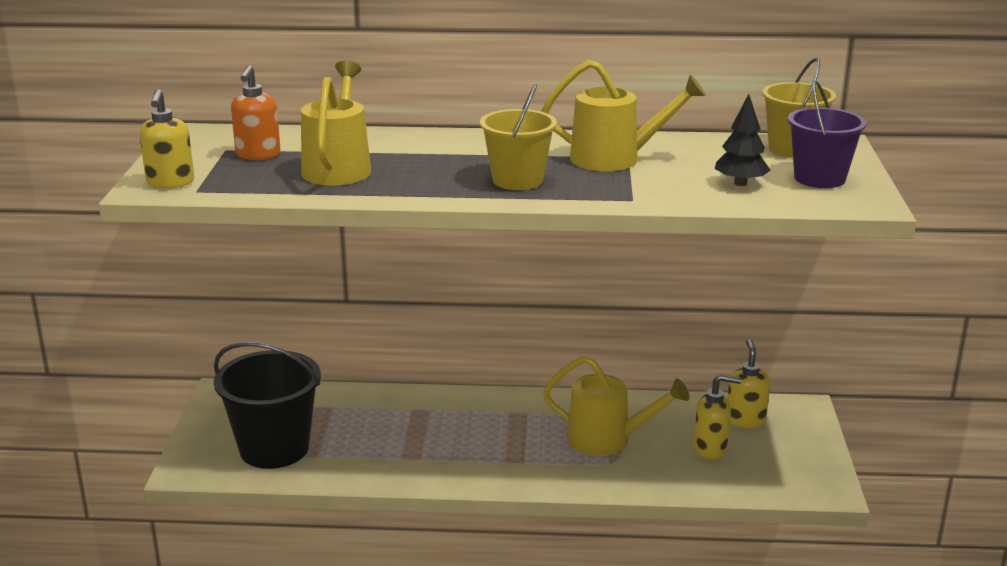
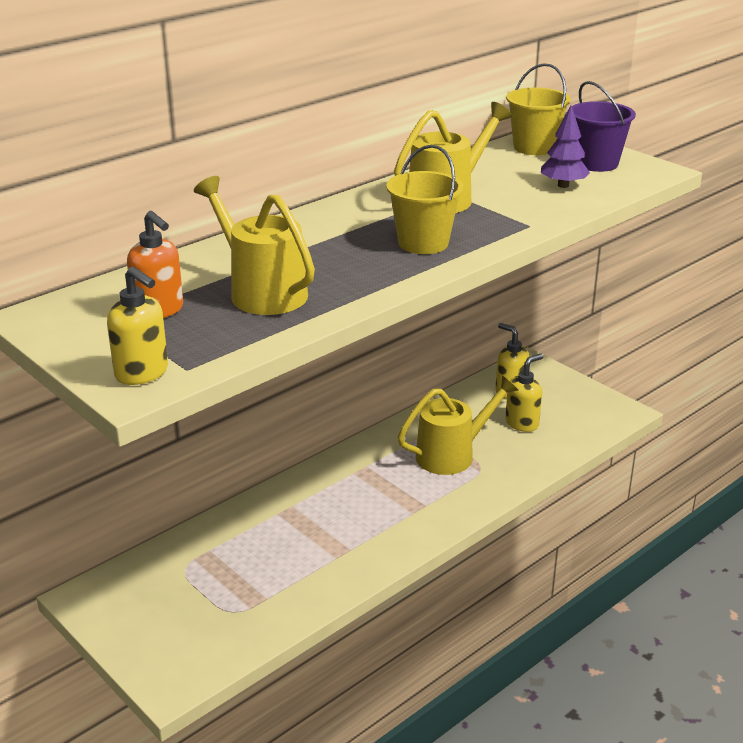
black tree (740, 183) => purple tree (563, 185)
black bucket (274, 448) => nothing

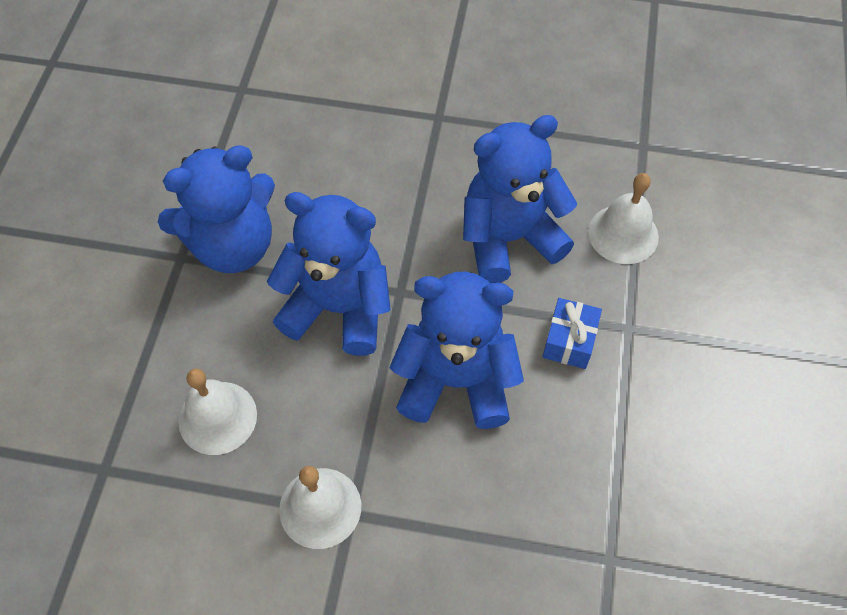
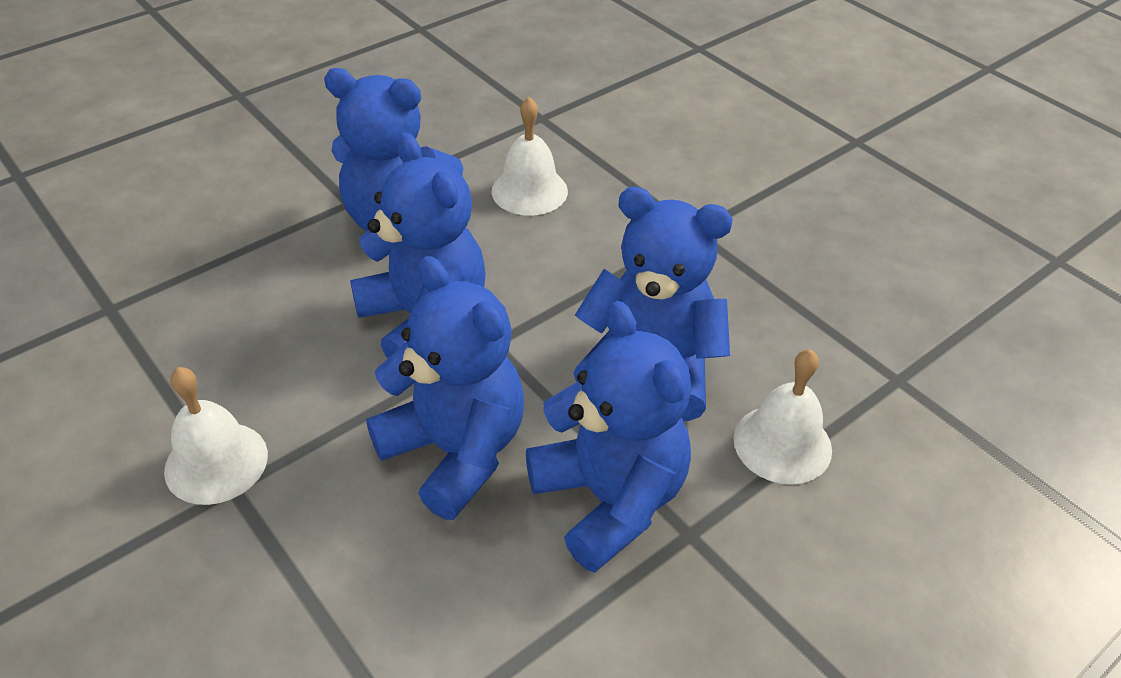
white bell (217, 417) => white bell (529, 191), moved
blue gift (569, 341) => blue teddy bear (609, 499)

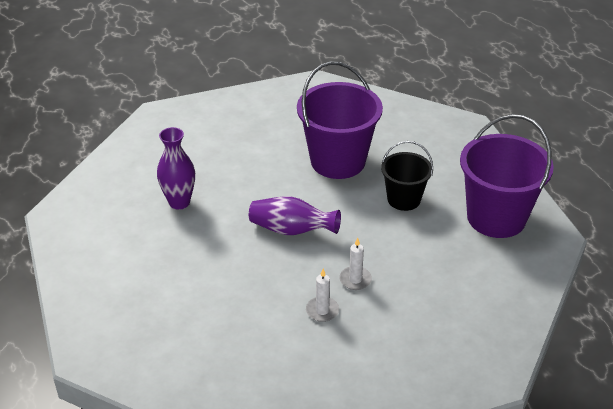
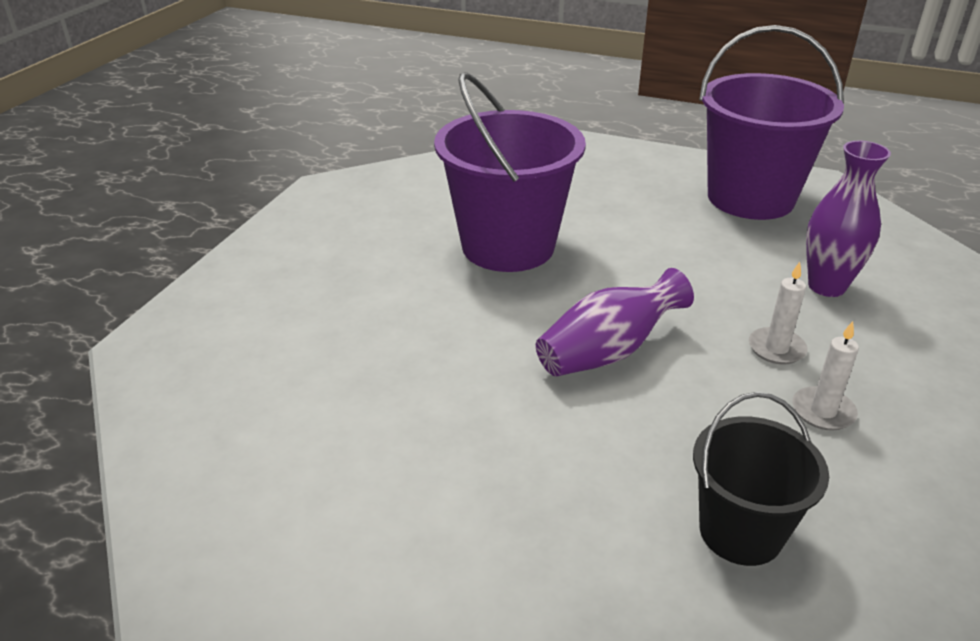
black bucket (404, 199) => black bucket (740, 531), moved
purple vase (179, 202) => purple vase (826, 286), moved

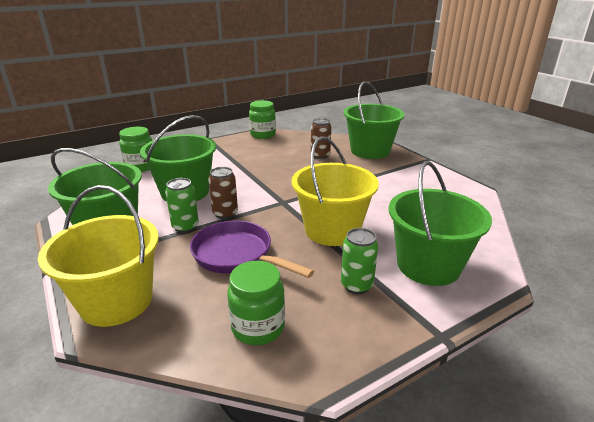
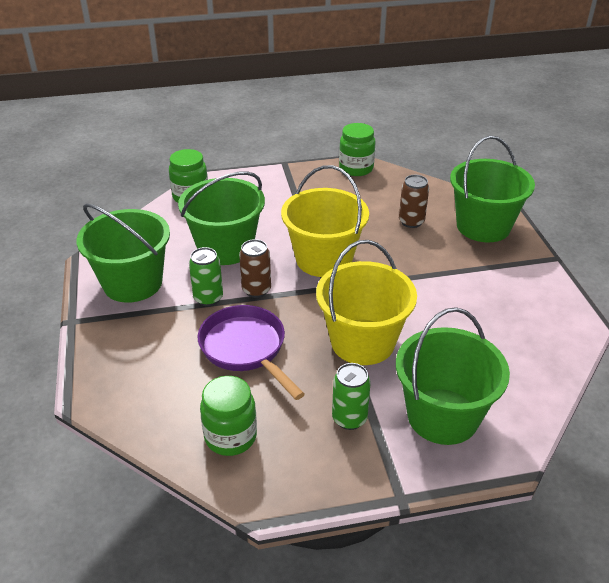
yellow bucket (116, 301) => yellow bucket (324, 259), moved

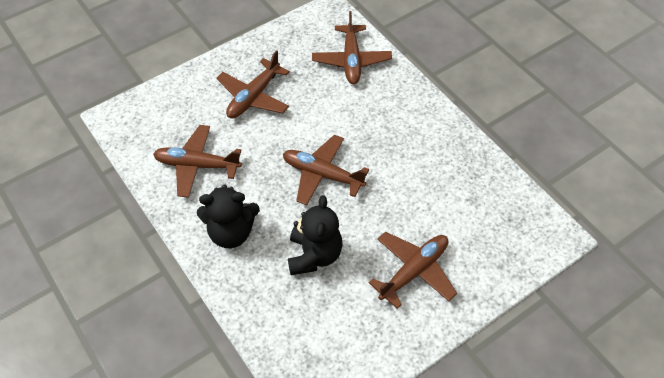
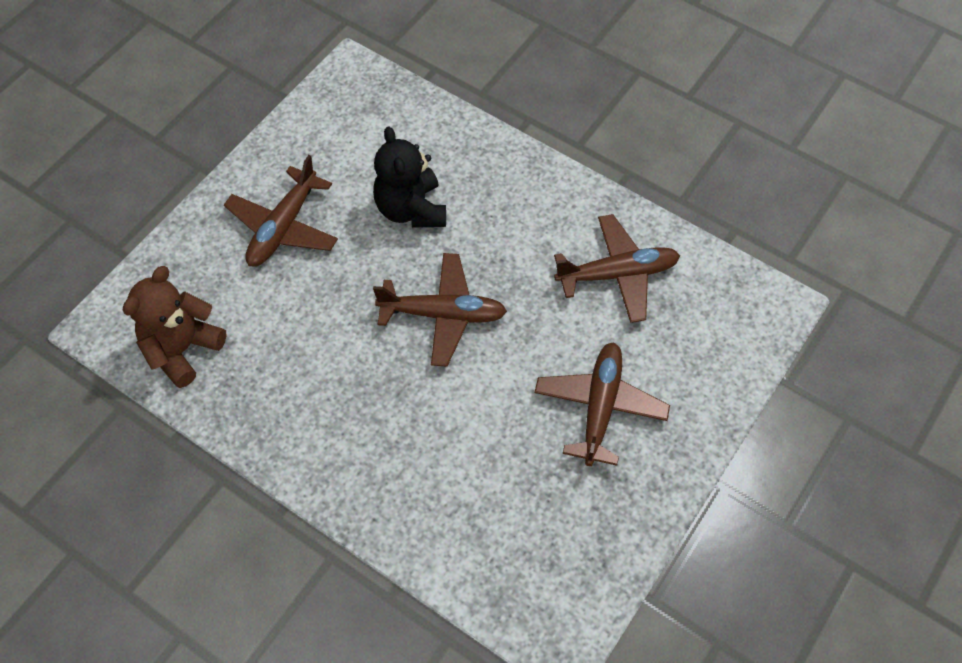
nothing => brown teddy bear (182, 349)
black teddy bear (231, 232) => nothing
brown plane (351, 60) => nothing

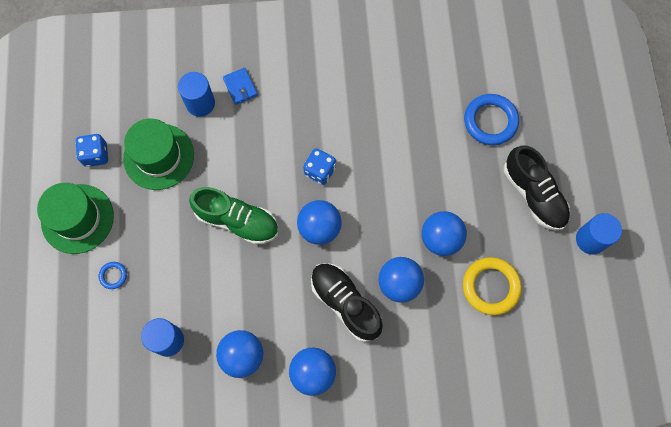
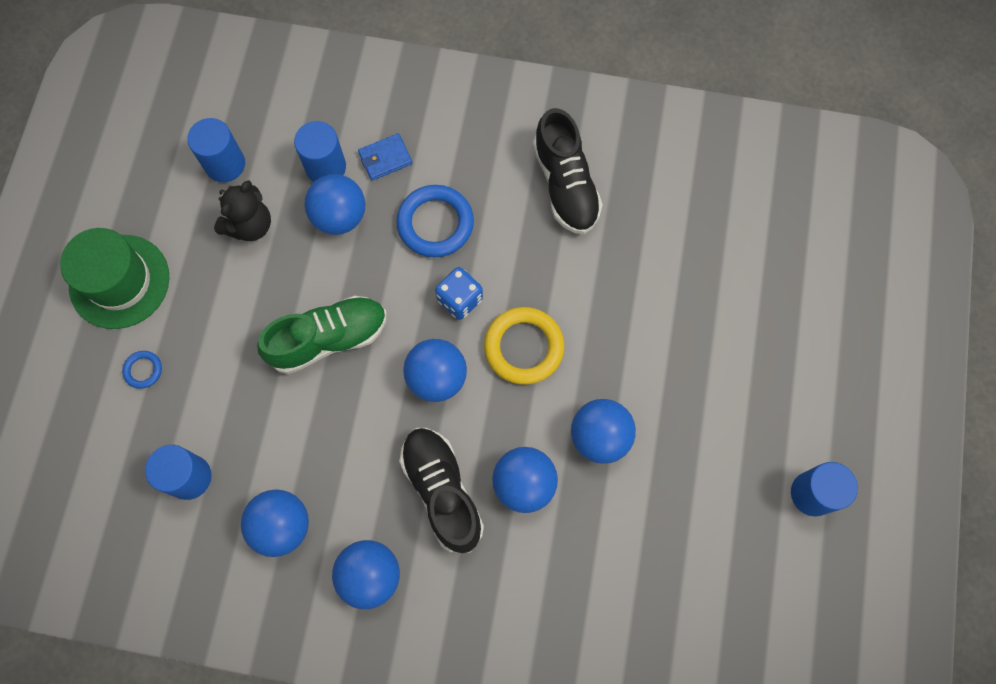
nothing => blue cylinder (225, 164)
green hat (159, 156) => black teddy bear (250, 225)
green shoe (237, 221) => green shoe (328, 339), 60 degrees counterclockwise
nothing => blue ball (339, 216)
blue wallet (240, 87) => blue wallet (385, 158), 75 degrees clockwise
blue ring (490, 121) => blue ring (435, 223), moved
yellow ring (491, 287) => yellow ring (523, 347), moved
black shoe (533, 194) => black shoe (565, 185), moved
blue dice (96, 155) => nothing

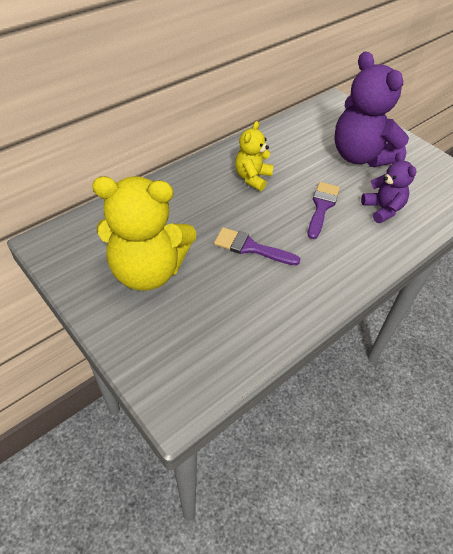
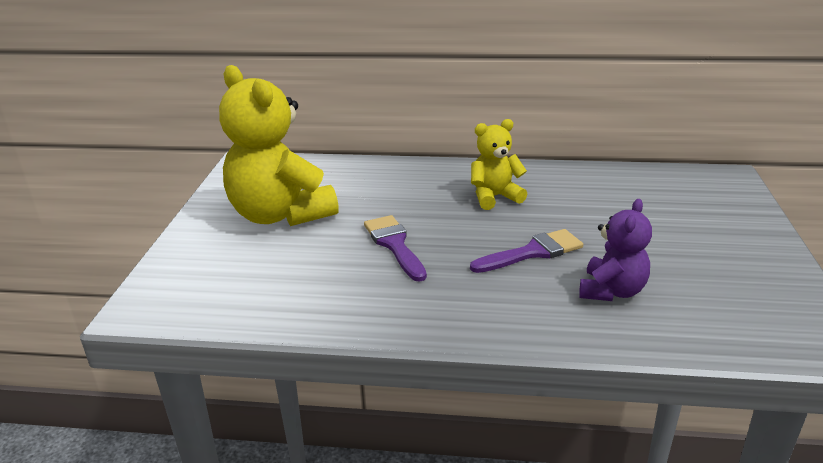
purple teddy bear (360, 156) => nothing

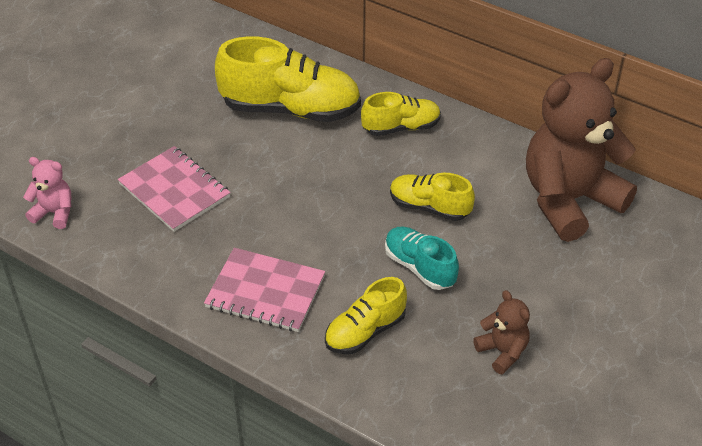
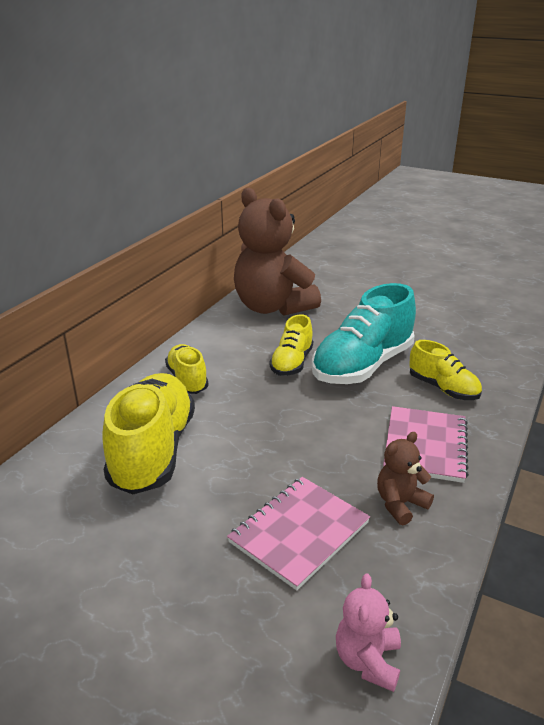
turquoise shoe (419, 267) => turquoise shoe (362, 366), x1.79
brown teddy bear (502, 352) => brown teddy bear (400, 504), moved

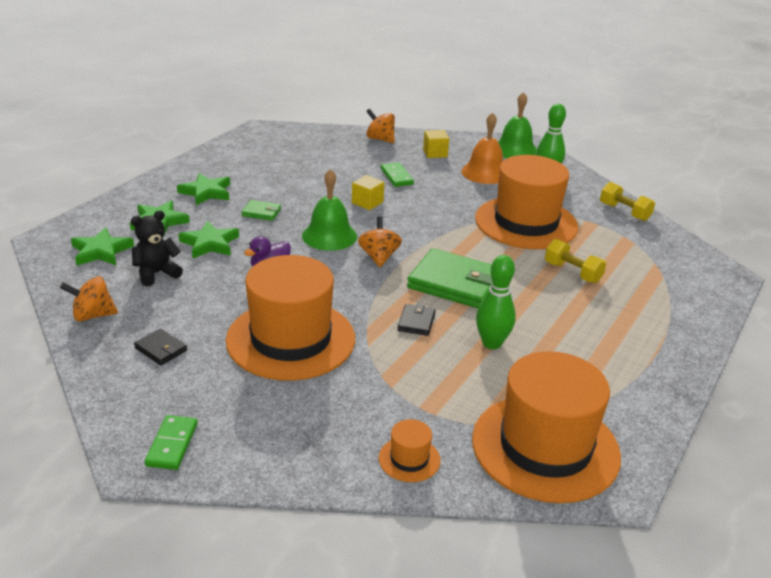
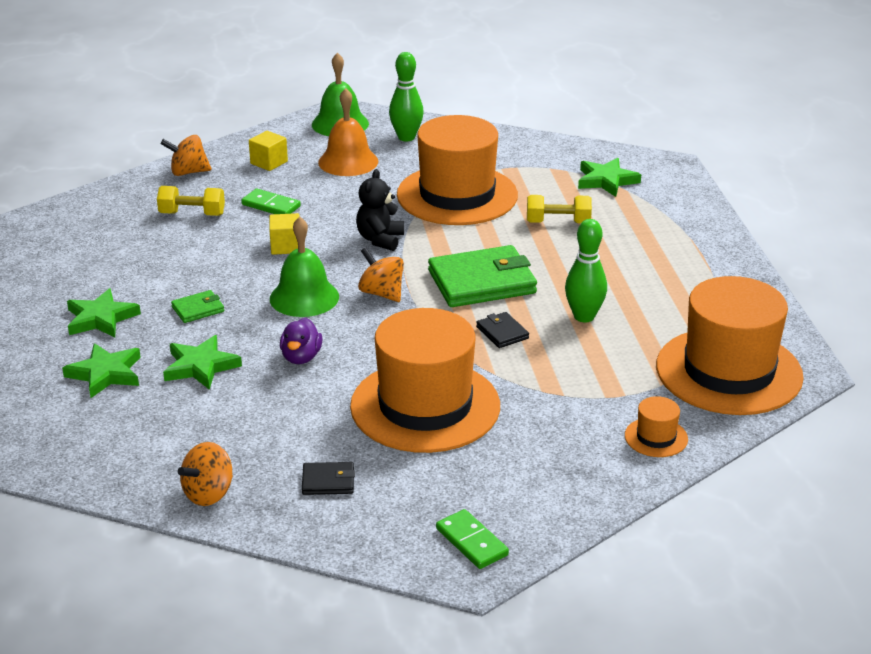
yellow dumbbell (624, 212) => yellow dumbbell (192, 214), moved
black teddy bear (156, 273) => black teddy bear (380, 240), moved
green star (101, 251) => green star (606, 181), moved

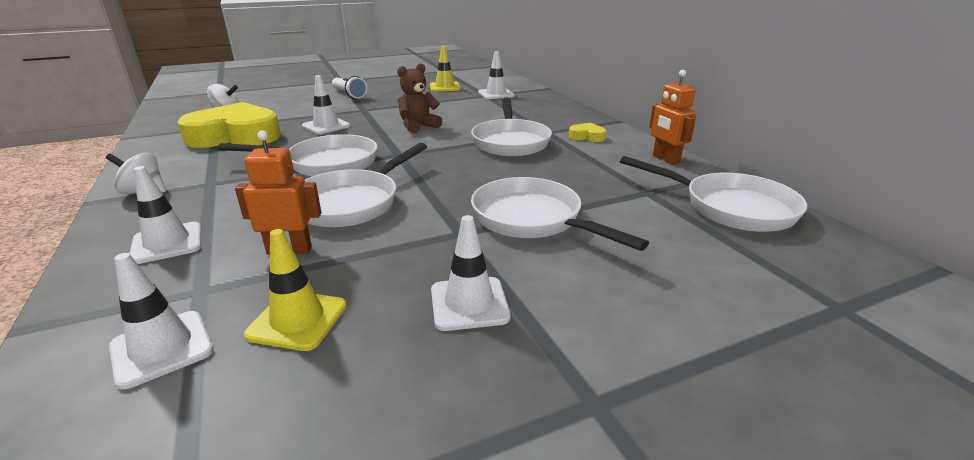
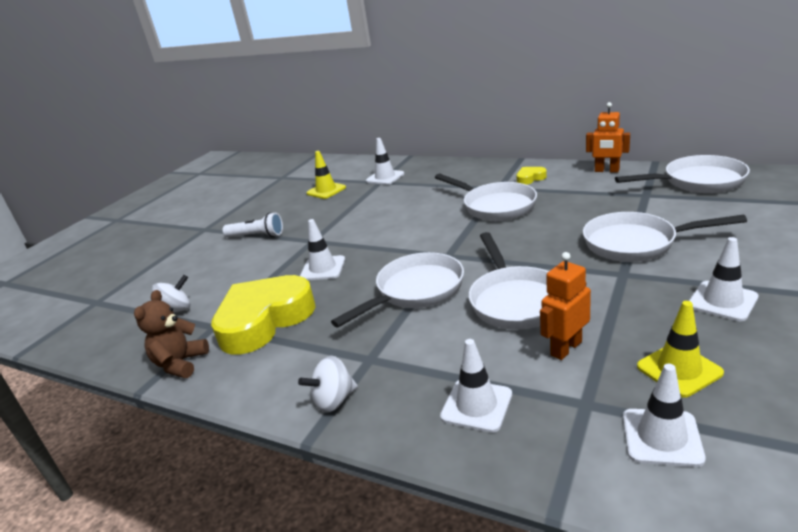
brown teddy bear (418, 126) => brown teddy bear (180, 363), moved

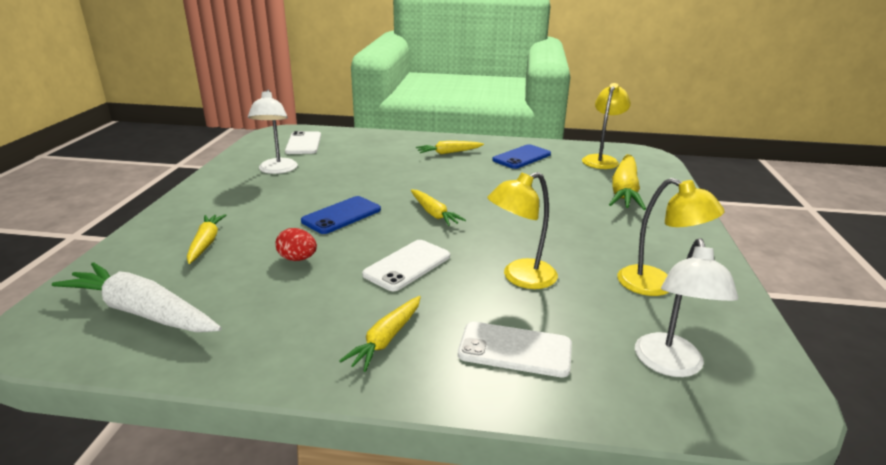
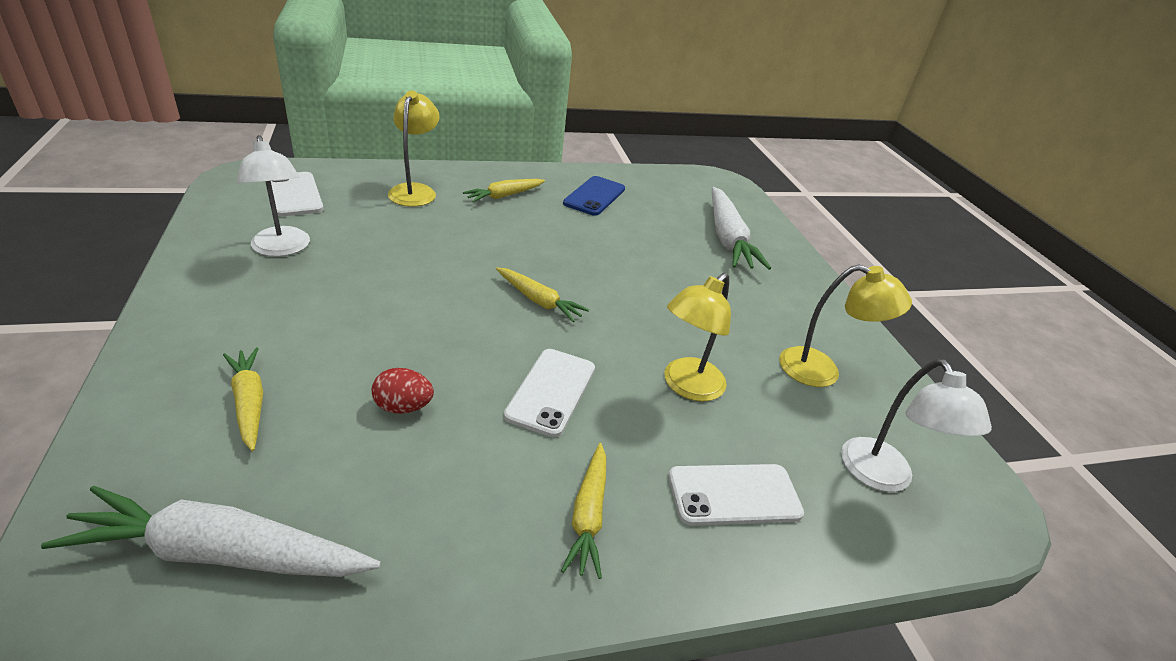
yellow lamp (601, 160) => yellow lamp (415, 191), moved
yellow carrot (624, 191) => white carrot (727, 238)
blue phone (341, 215) => nothing

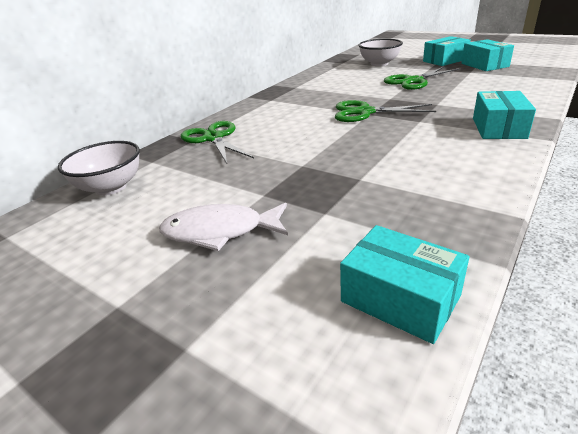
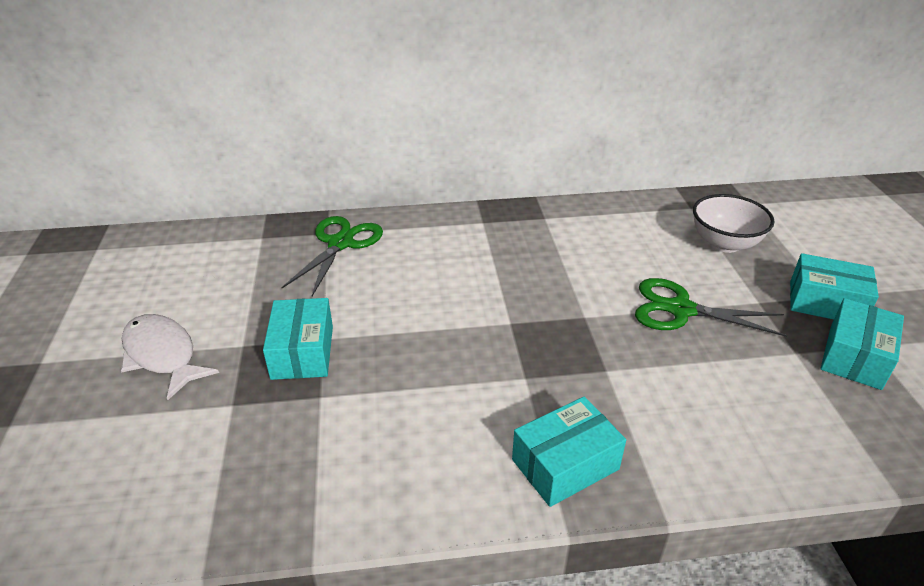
turquoise box (400, 298) => turquoise box (302, 352), moved
white bowl (111, 187) => nothing
green scissors (365, 112) => nothing

